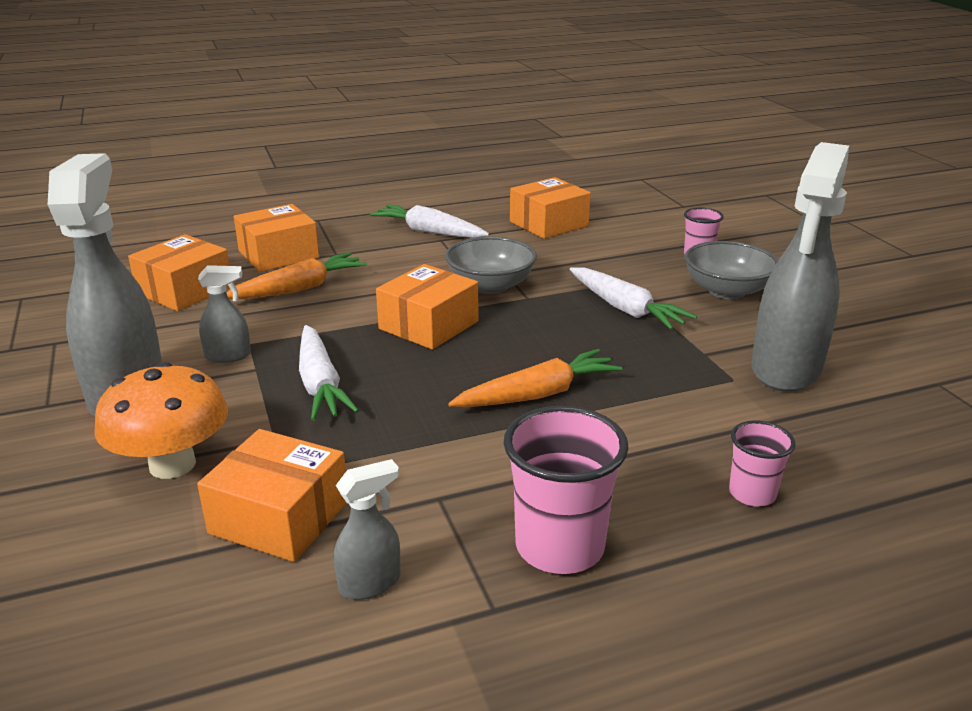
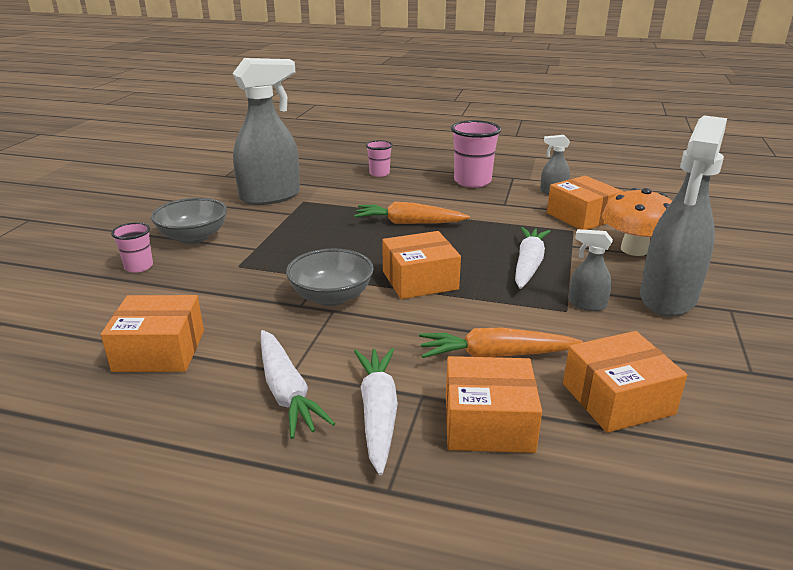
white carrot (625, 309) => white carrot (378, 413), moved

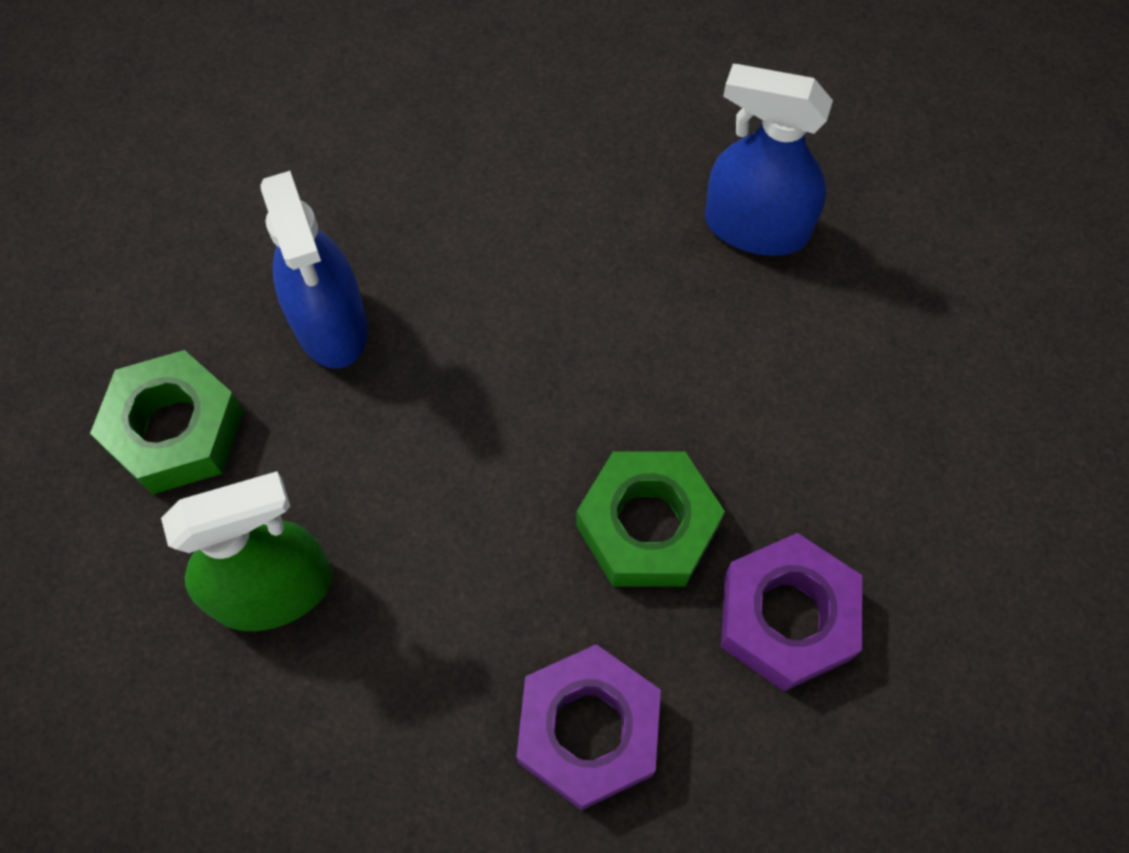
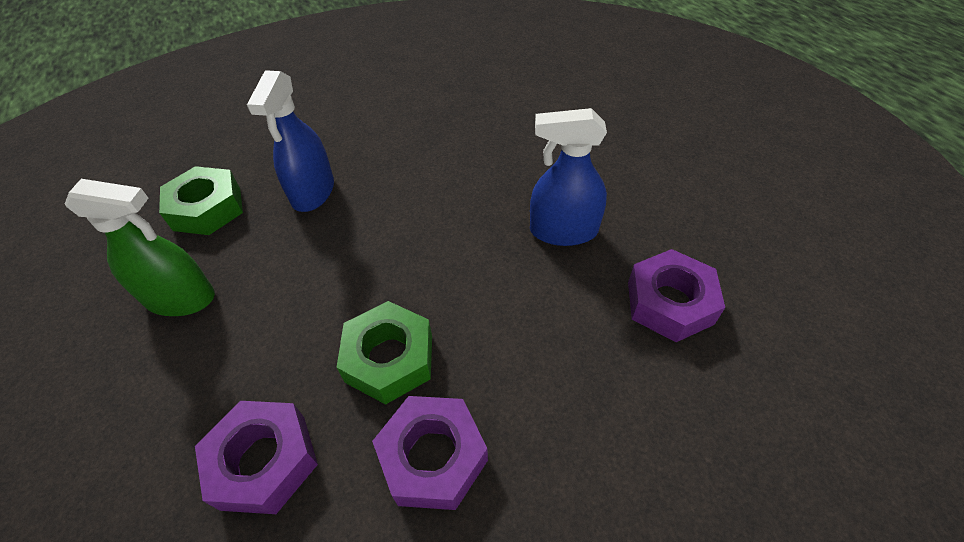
blue spray bottle (756, 227) => blue spray bottle (563, 231), 45 degrees counterclockwise
nothing => purple nut (669, 302)

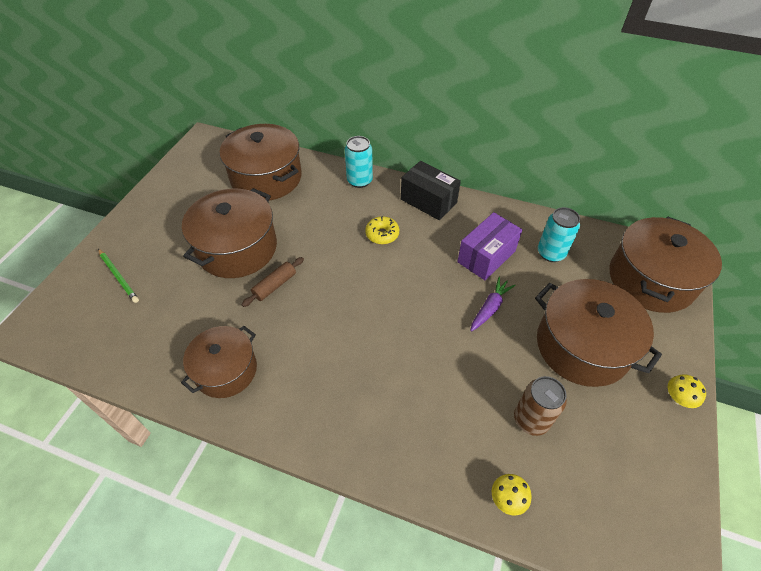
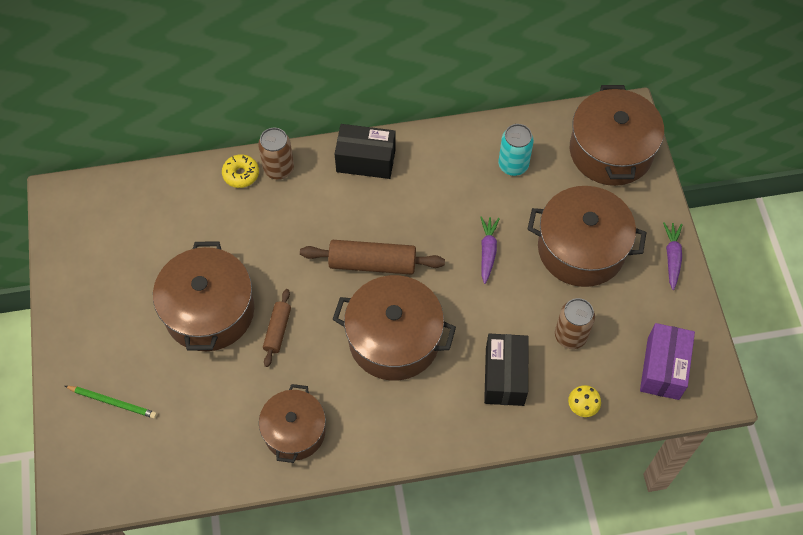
yellow donut (382, 234) => yellow donut (241, 174), moved
turquoise can (359, 181) => brown can (279, 169)
nothing => brown rolling pin (372, 263)
brown pot (266, 178) => brown pot (394, 339), moved
nothing => black box (504, 376)
purple box (486, 256) => purple box (663, 368), moved
yellow mushroom (678, 398) => purple carrot (672, 257)

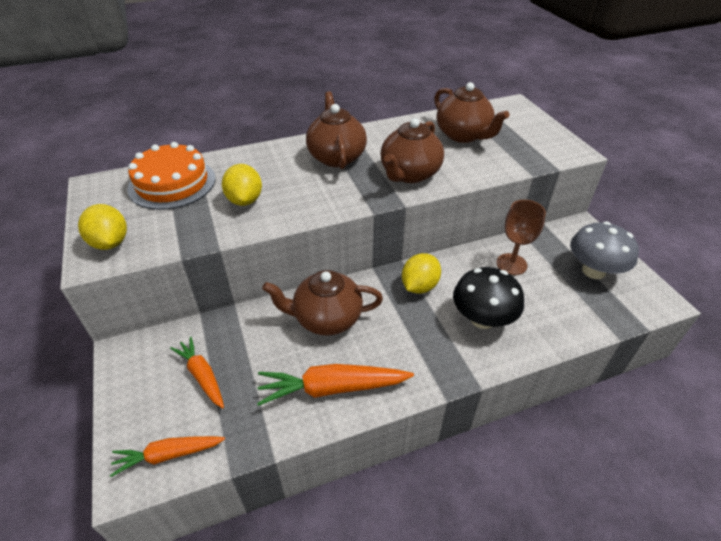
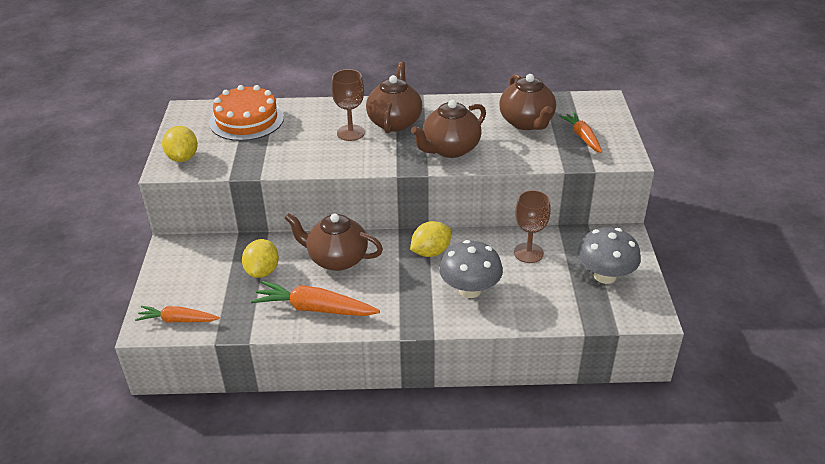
yellow lemon (245, 200) => yellow lemon (262, 271), moved
nothing => brown goblet (350, 133)
black mushroom (482, 319) => grey mushroom (470, 290)
orange carrot (202, 375) => orange carrot (582, 137), moved

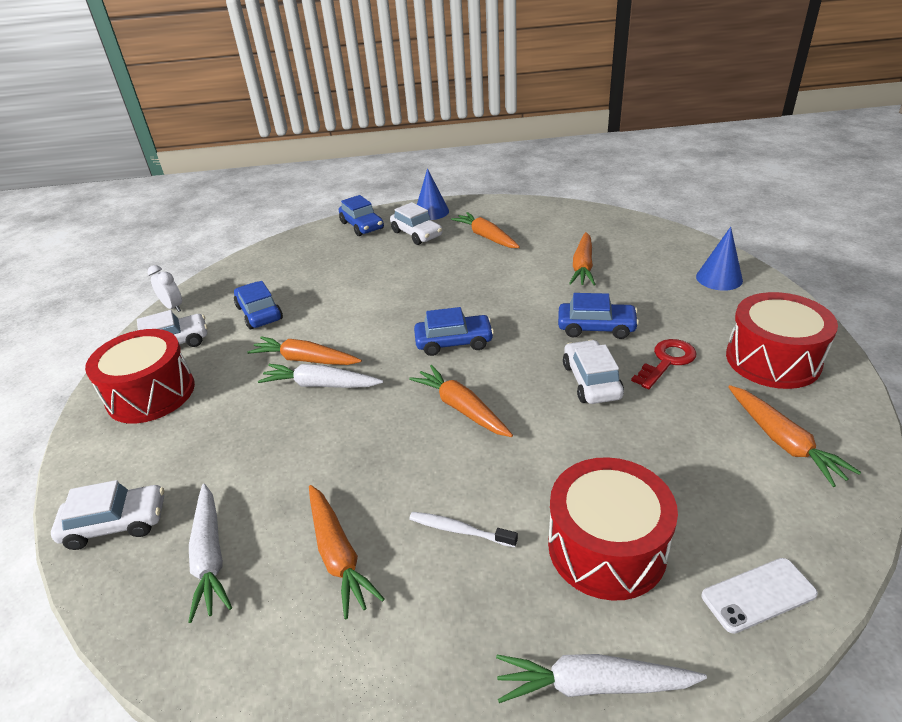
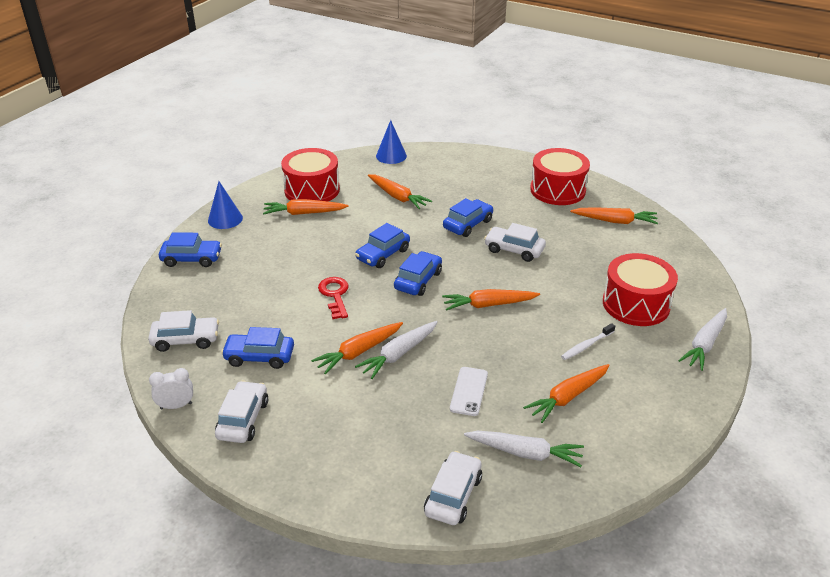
white car (417, 234) => white car (186, 340), moved
red drum (151, 394) => red drum (312, 190), moved
red key (667, 361) => red key (335, 295), moved
nothing => blue car (383, 254)
blue cone (719, 278) => blue cone (391, 156), moved
white phone (758, 595) => white phone (469, 391), moved
orange carrot (338, 555) => orange carrot (567, 397), 135 degrees clockwise

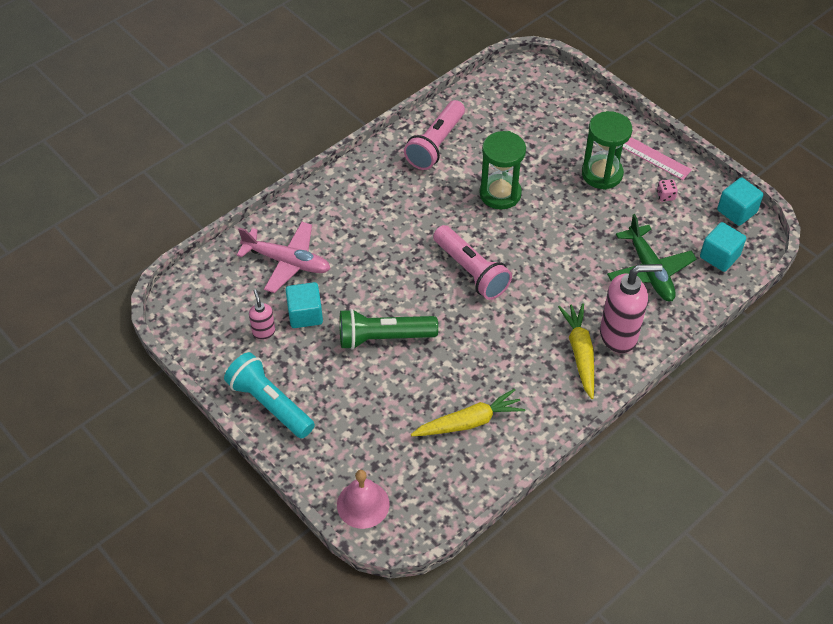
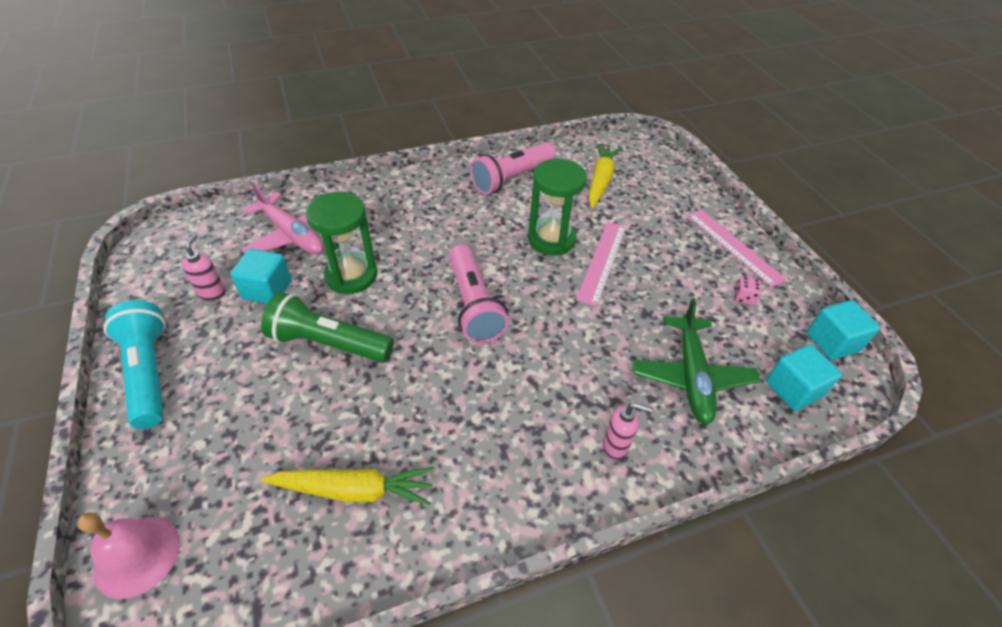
green hourglass (602, 174) => green hourglass (351, 275), moved
nothing => pink ruler (602, 261)
yellow carrot (580, 353) => yellow carrot (600, 181), moved
pink soap dispenser (619, 335) => pink soap dispenser (616, 445), x0.50

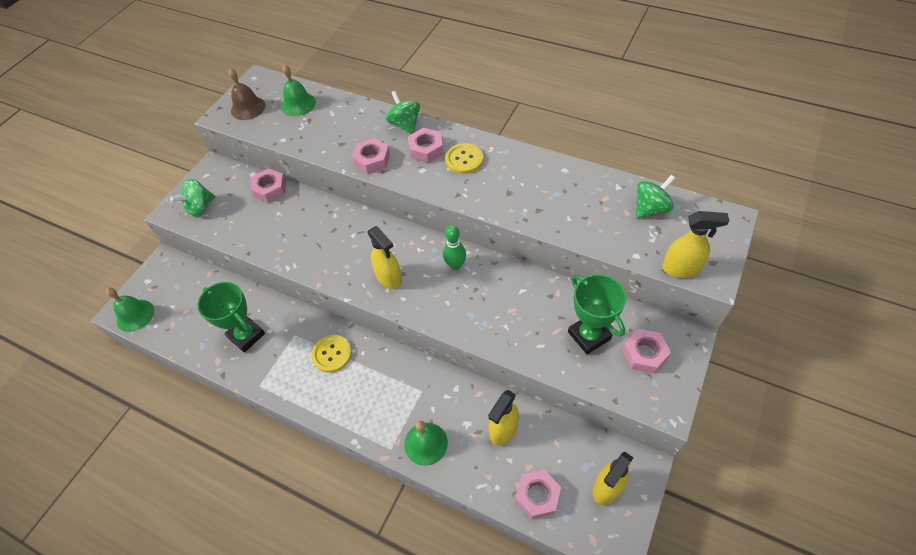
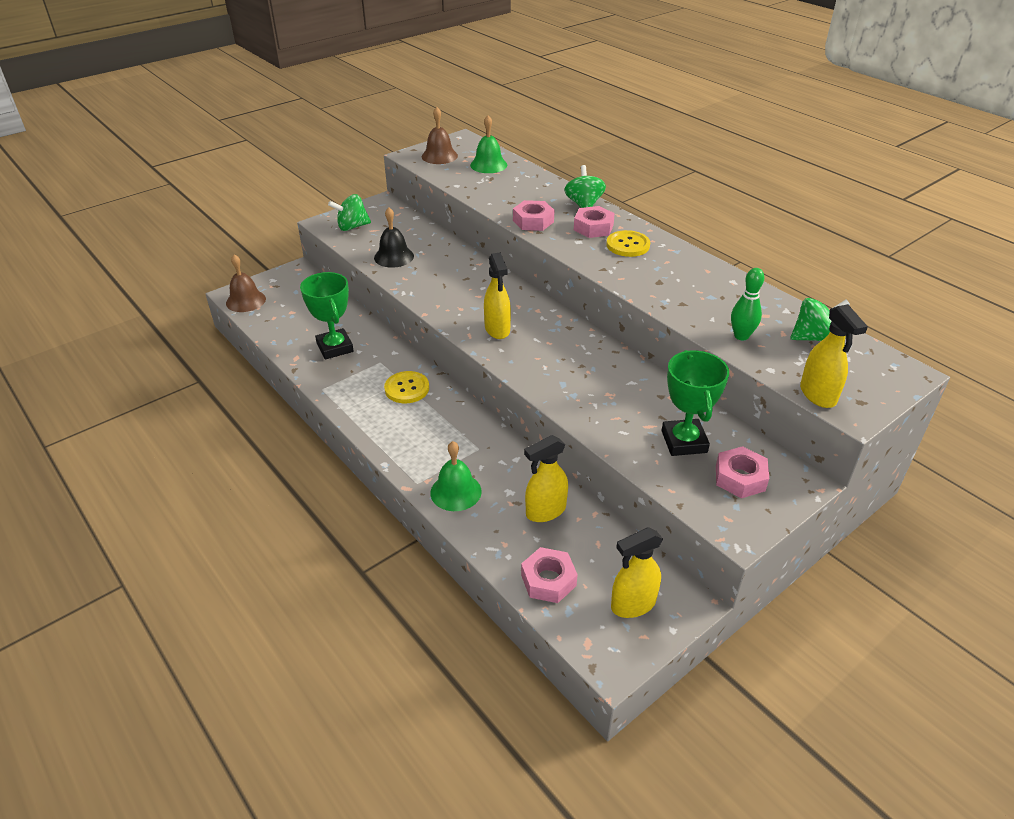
green bell (135, 315) => brown bell (246, 301)
nothing => black bell (394, 257)
green bowling pin (455, 265) => green bowling pin (741, 336), moved
yellow spray bottle (681, 268) => yellow spray bottle (818, 395), 45 degrees clockwise
pink nut (270, 189) => nothing

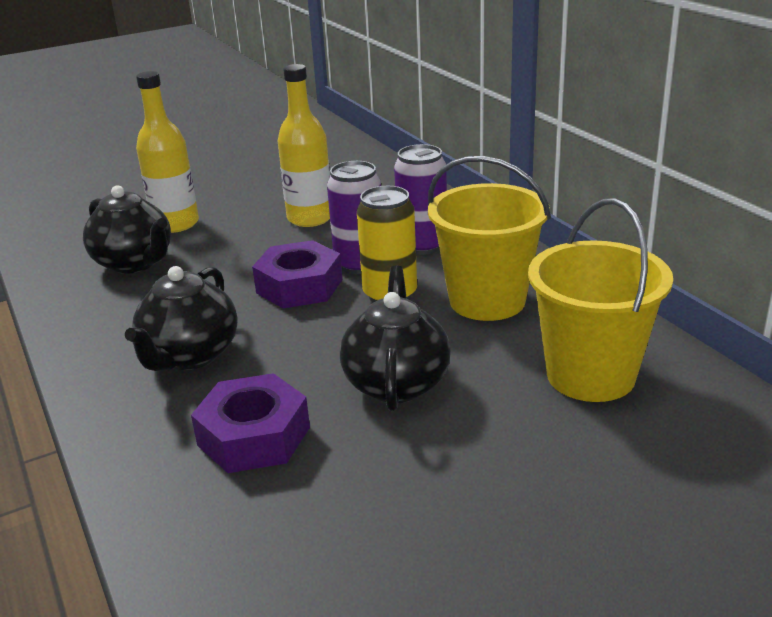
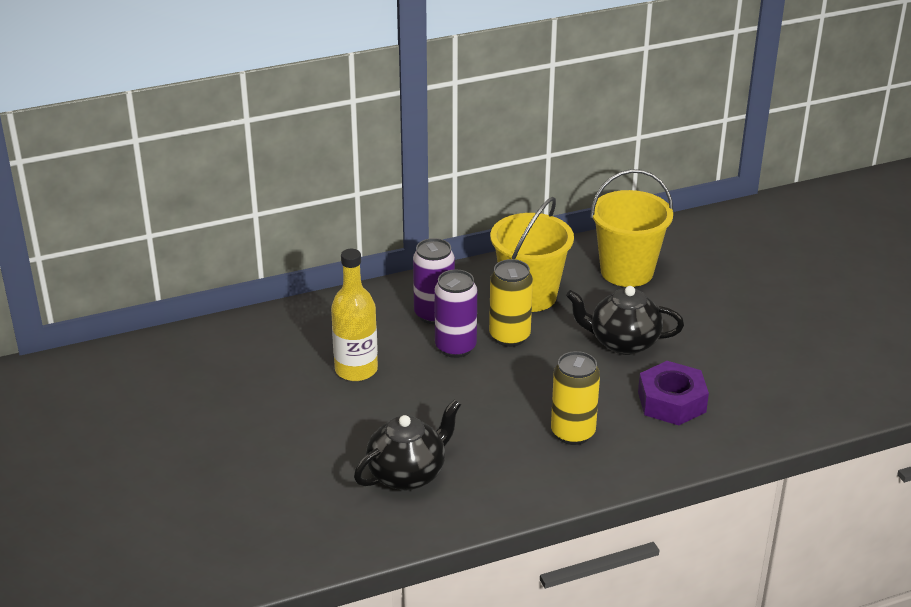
black teapot (190, 356) => yellow can (573, 433)
yellow bottle (176, 224) => nothing
purple nut (299, 286) => nothing

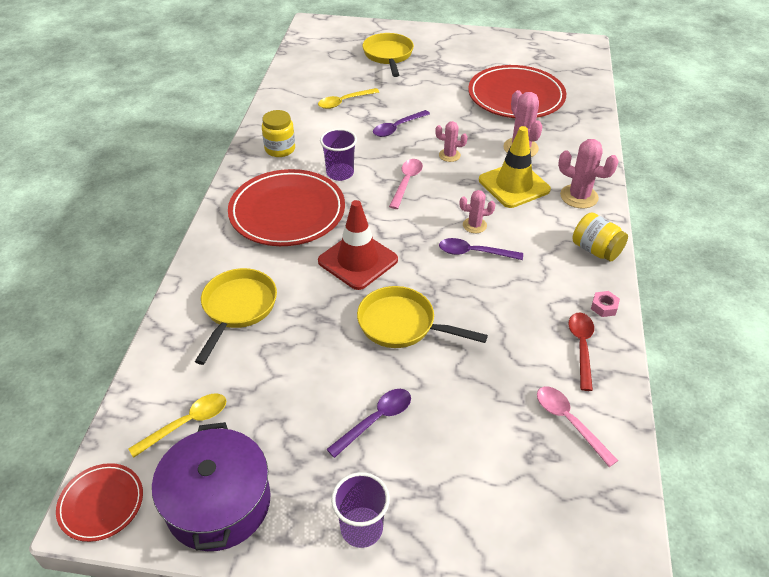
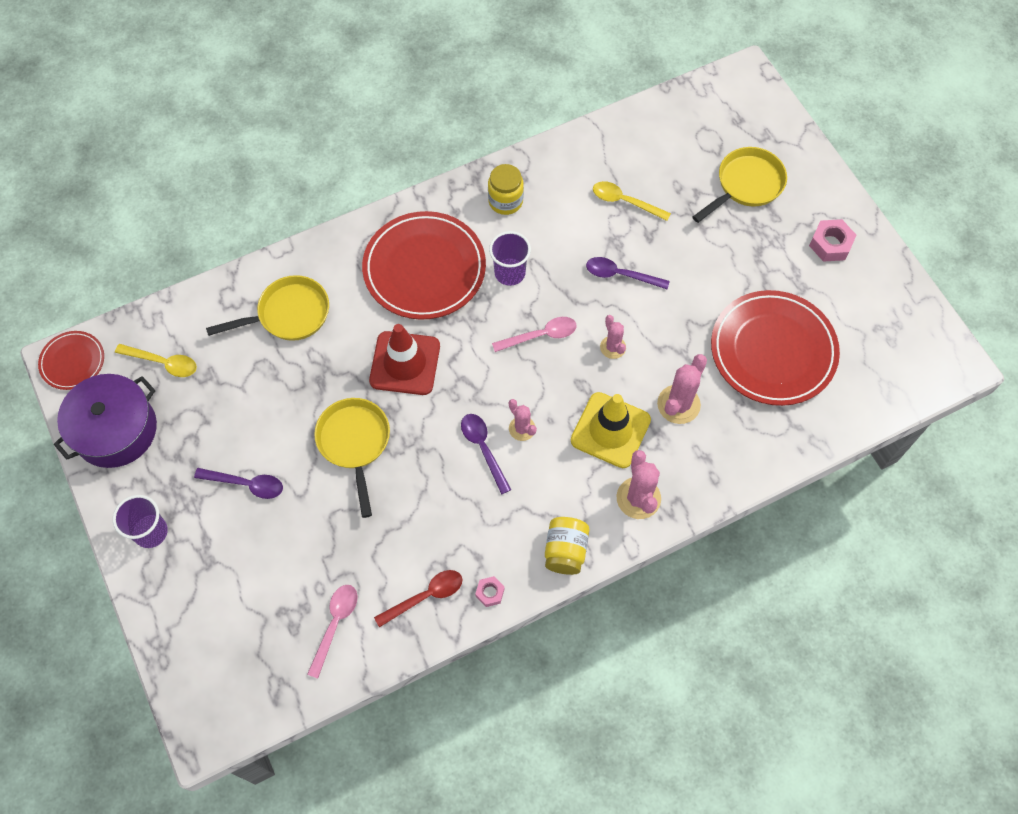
nothing => pink nut (830, 244)

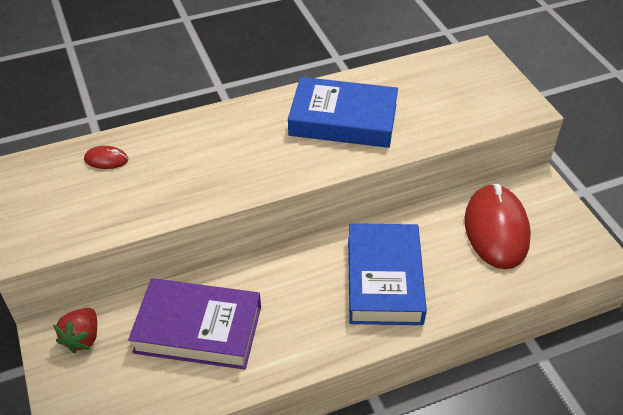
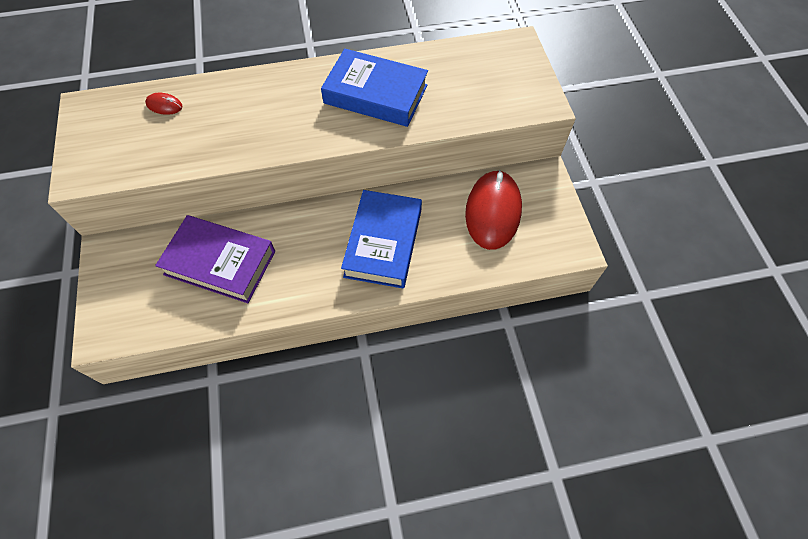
red strawberry (82, 338) => nothing

